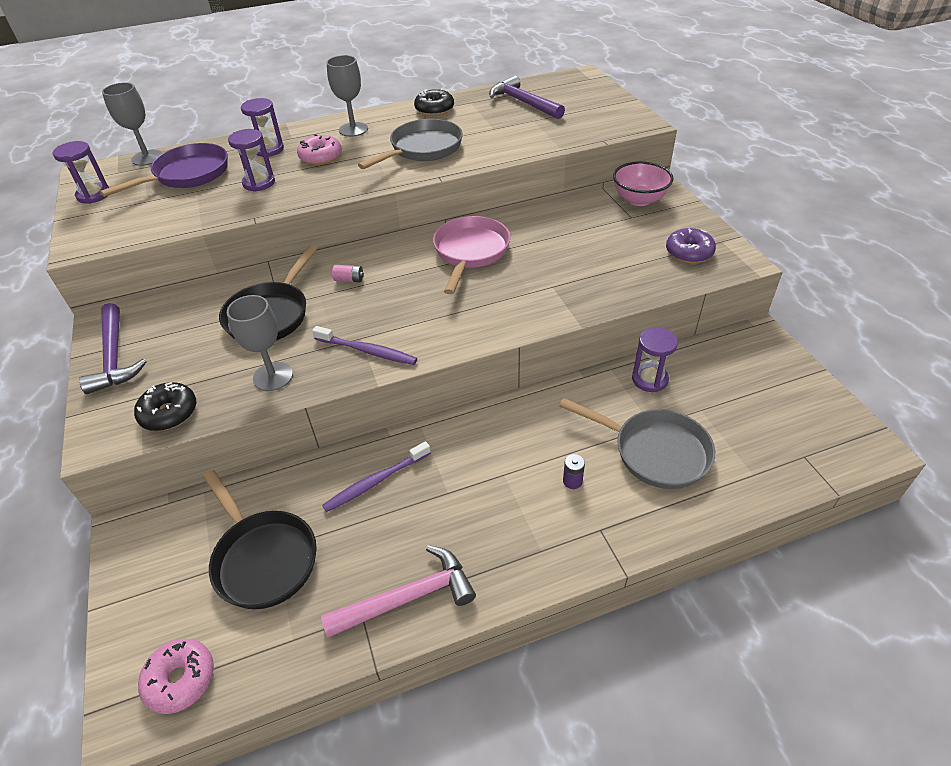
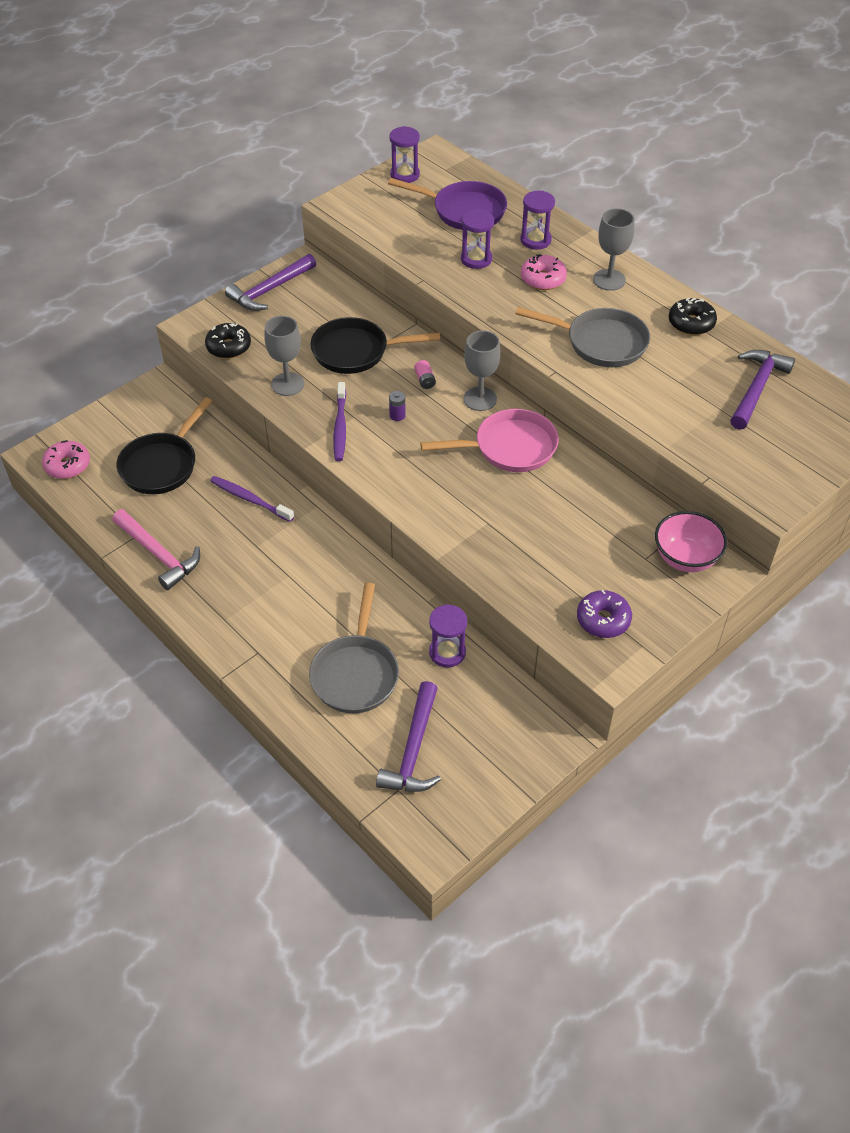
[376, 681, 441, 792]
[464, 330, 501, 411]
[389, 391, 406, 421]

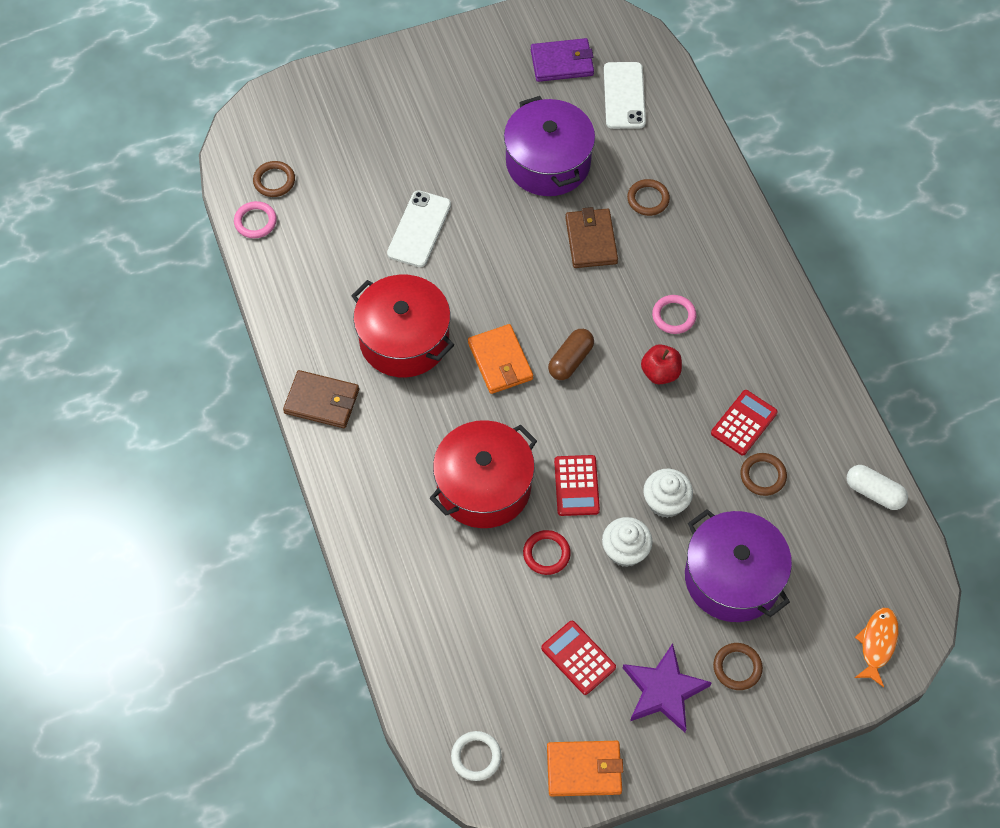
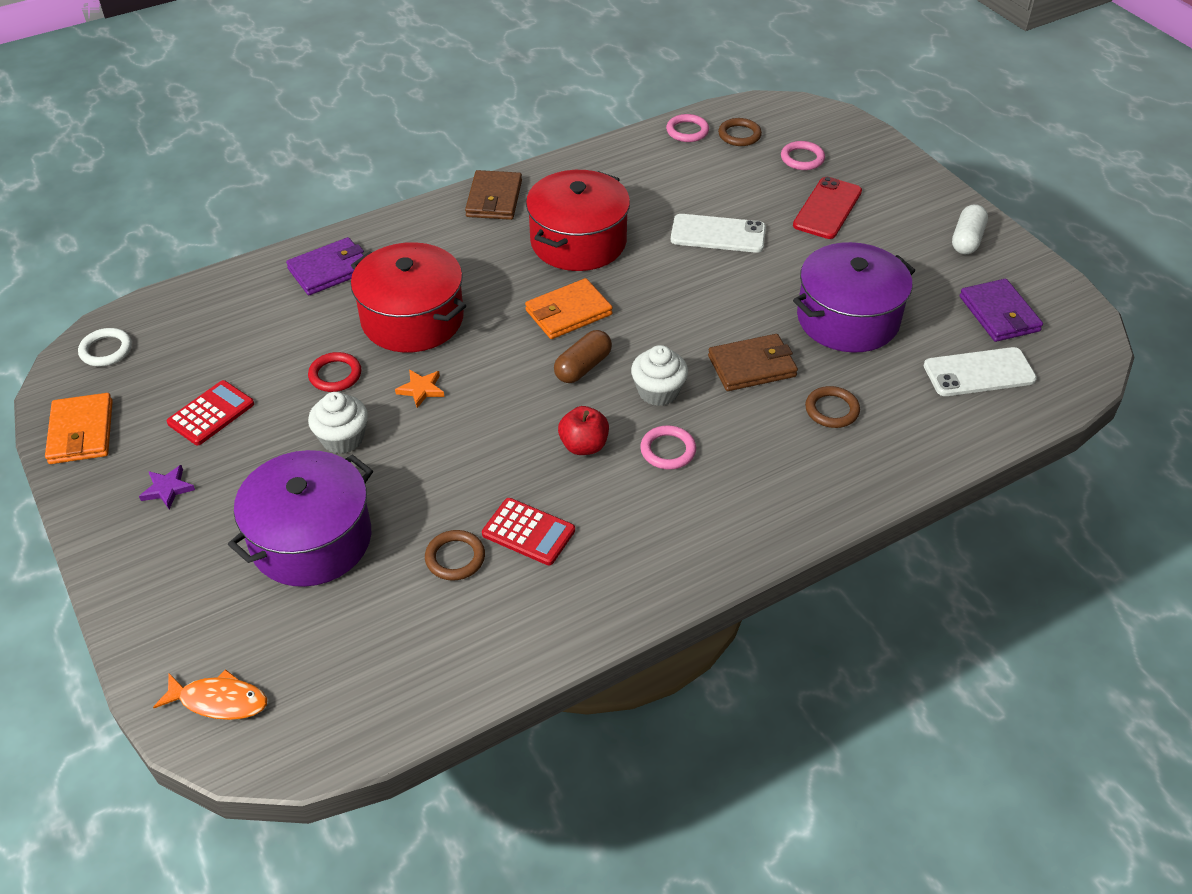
[713, 643, 763, 690] (first image)
[286, 237, 364, 295]
[781, 141, 825, 170]
[793, 177, 862, 239]
[631, 345, 688, 406]
[952, 204, 988, 254]
[395, 370, 444, 408]
[554, 330, 612, 383]
[139, 465, 195, 509]

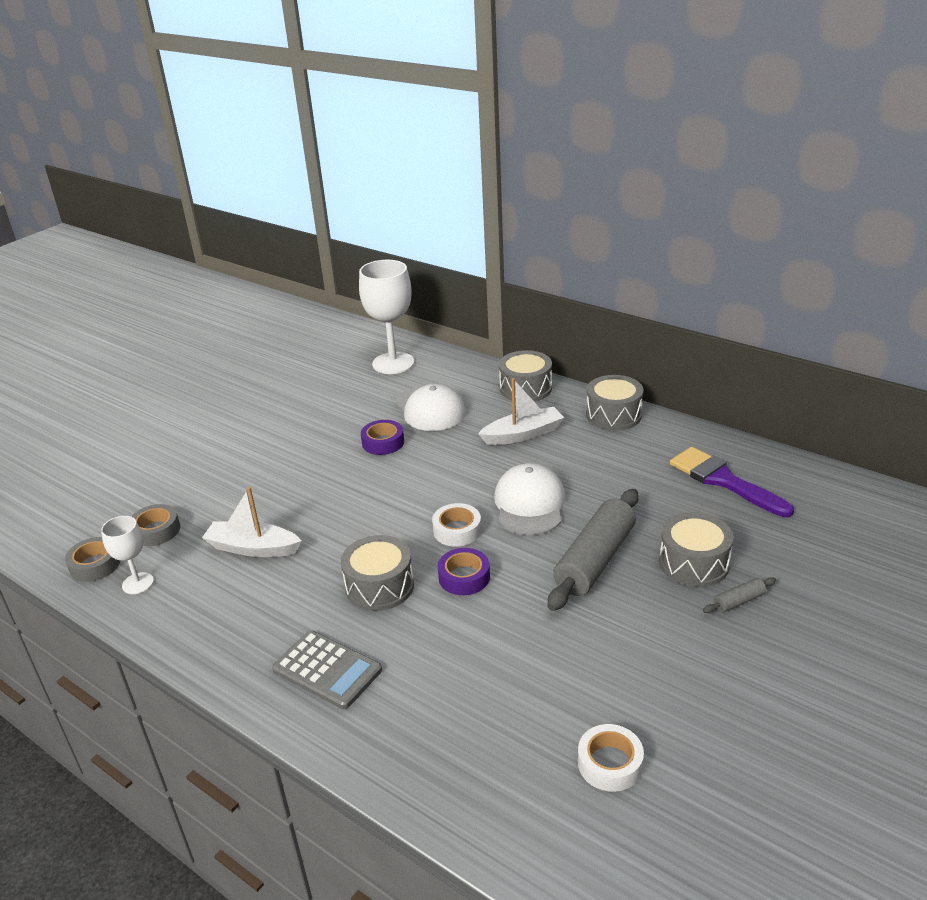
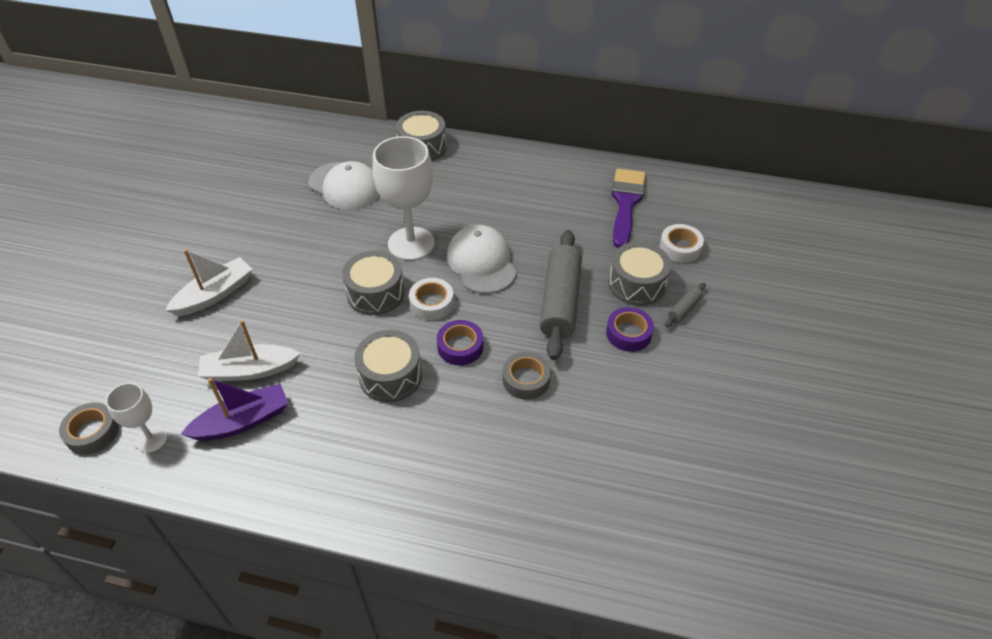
[272, 630, 382, 709] (first image)
[181, 378, 288, 441]
[502, 352, 551, 400]
[372, 136, 434, 260]
[606, 307, 654, 352]
[165, 249, 253, 316]
[660, 224, 704, 263]
[342, 250, 405, 315]
[612, 169, 646, 248]

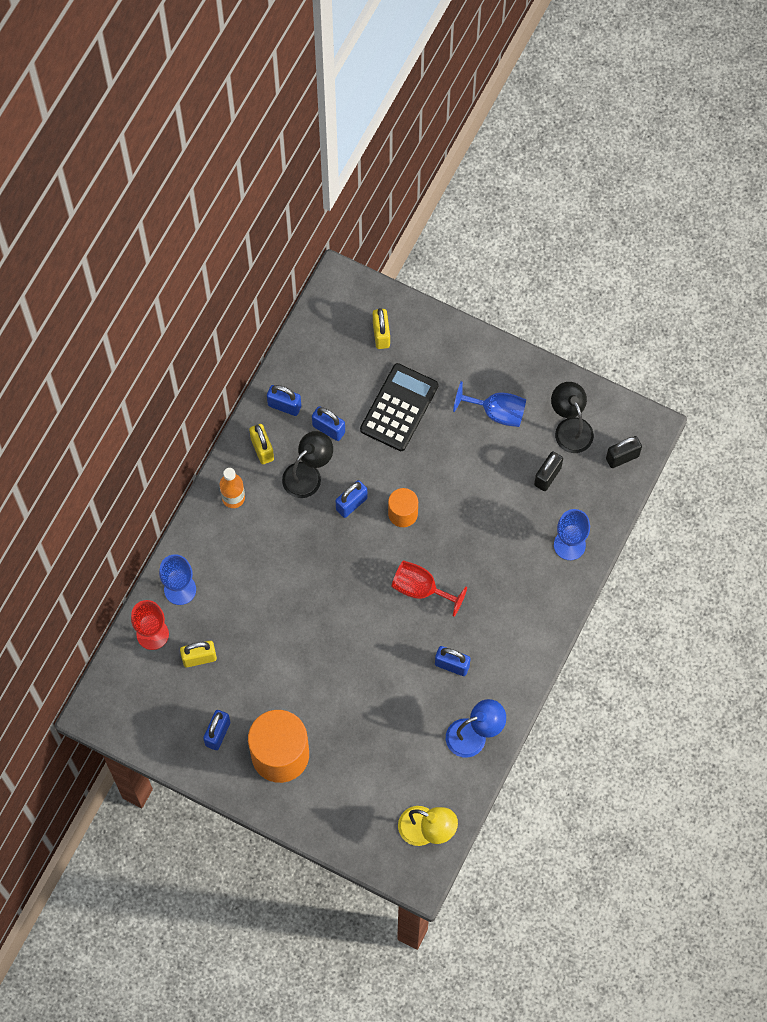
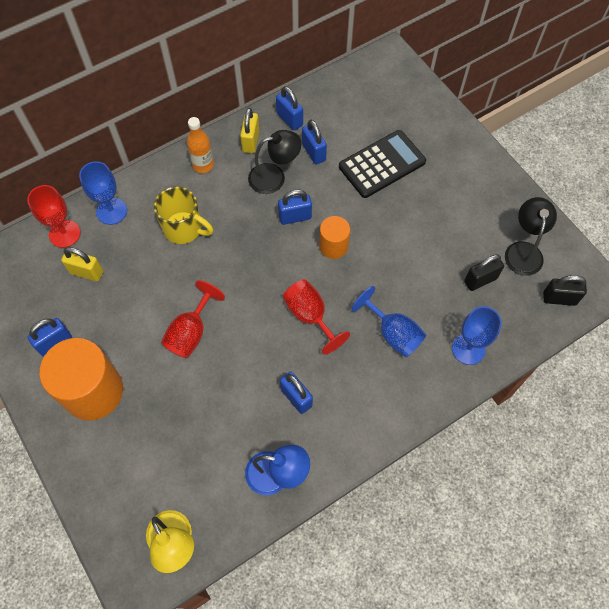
[373, 308, 390, 349] (first image)
[154, 186, 213, 244]
[161, 280, 225, 358]
[351, 286, 426, 357]

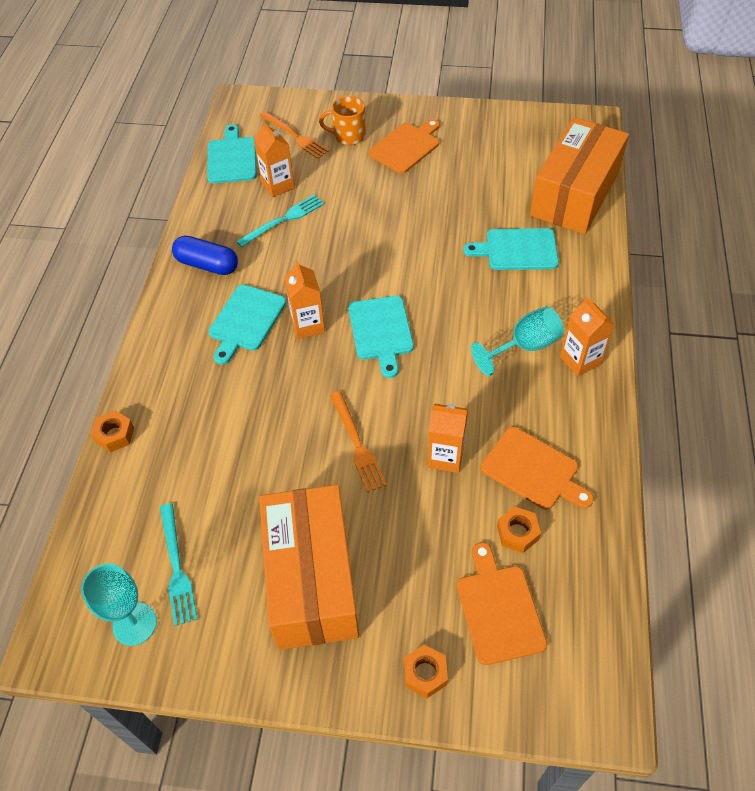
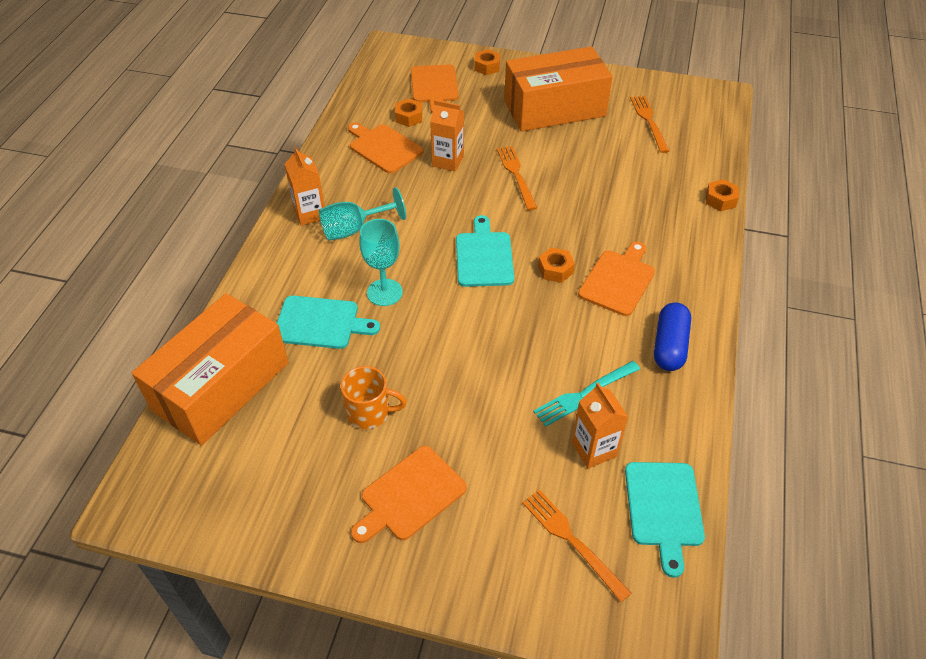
[359, 219, 403, 306]
[341, 366, 407, 429]
[538, 248, 575, 283]
[630, 96, 669, 153]
[578, 242, 655, 316]
[654, 302, 691, 371]
[504, 46, 613, 132]

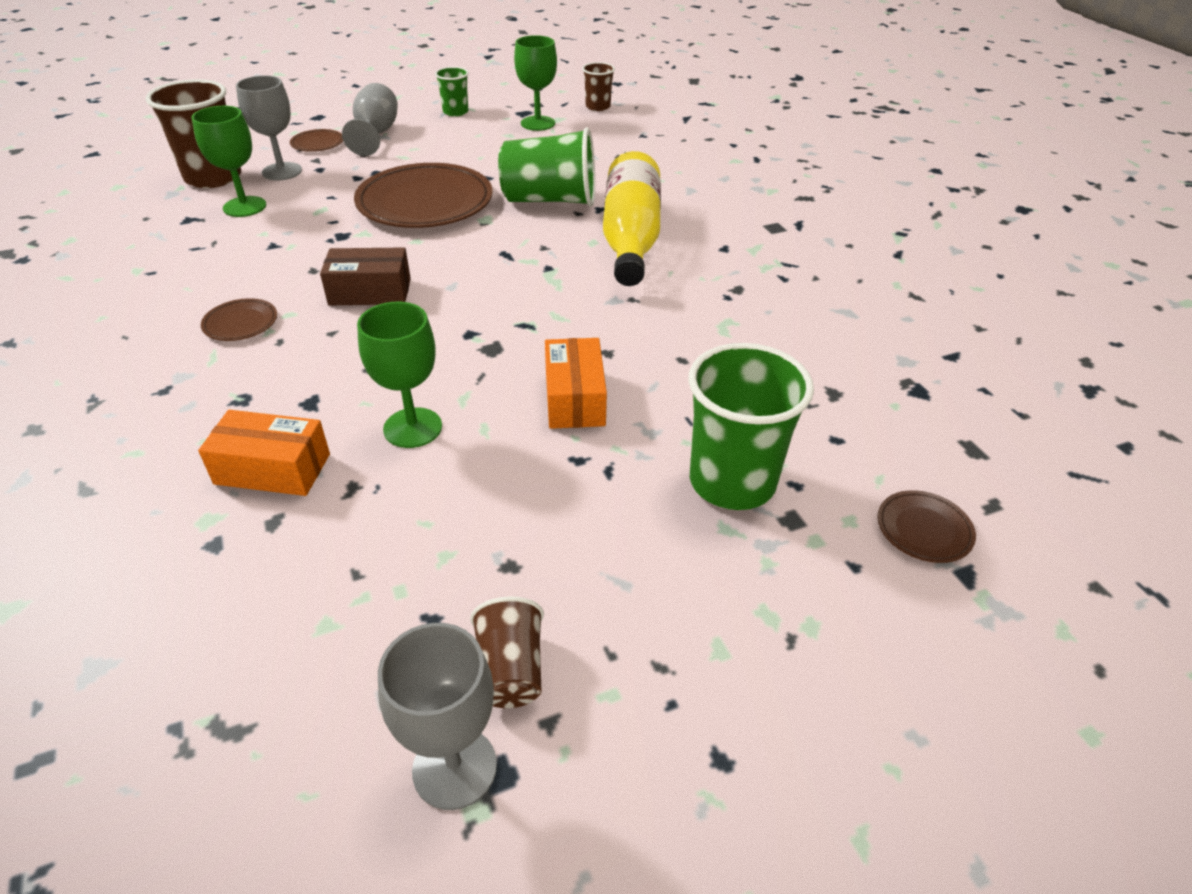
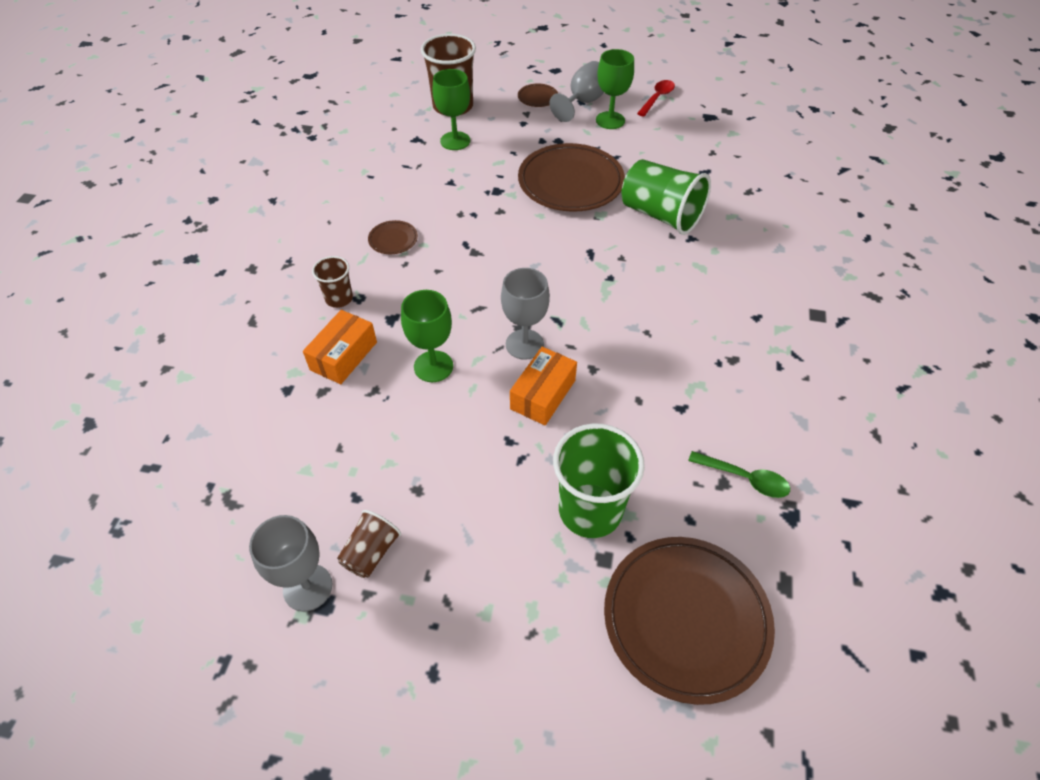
[320, 247, 411, 305] (first image)
[603, 151, 661, 286] (first image)
[688, 451, 790, 498]
[501, 268, 550, 360]
[596, 49, 634, 129]
[312, 256, 353, 308]
[637, 80, 675, 117]
[303, 310, 377, 384]
[604, 537, 775, 705]

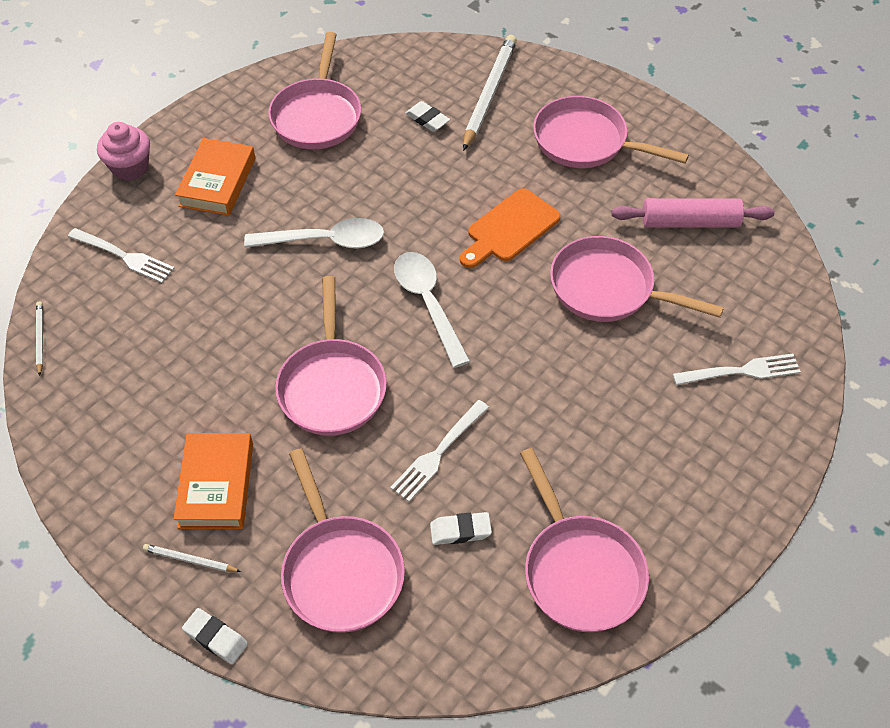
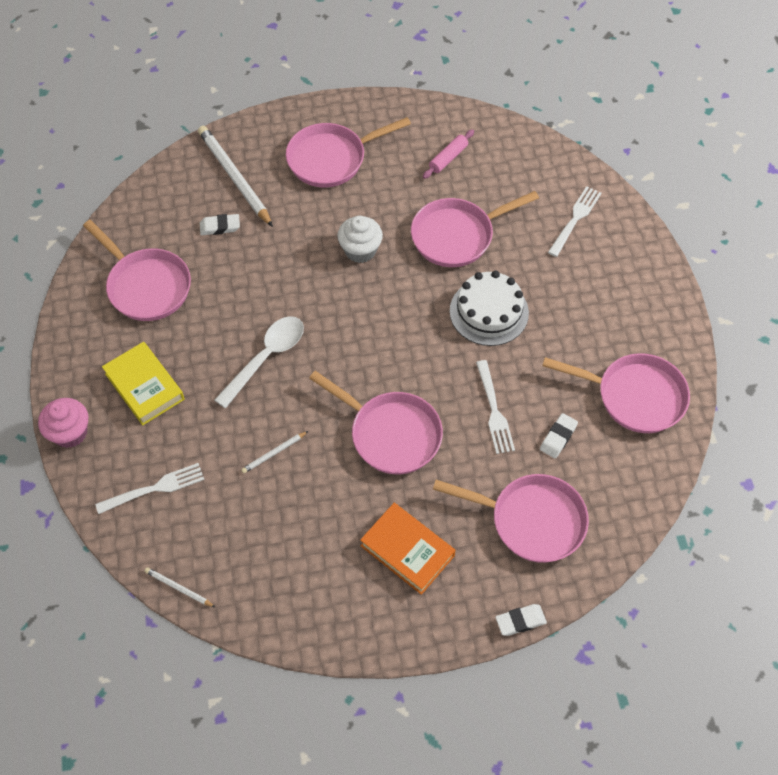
[394, 252, 470, 368] (first image)
[450, 271, 529, 346]
[241, 431, 308, 473]
[337, 216, 383, 263]
[102, 342, 185, 425]
[423, 130, 474, 179]

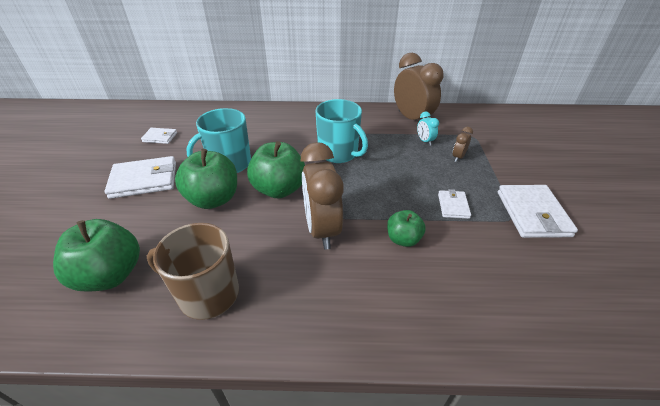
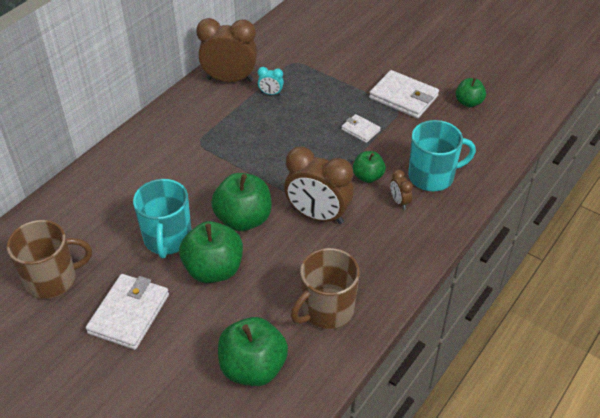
[456, 78, 486, 107]
[408, 120, 476, 191]
[390, 169, 413, 210]
[7, 220, 92, 299]

